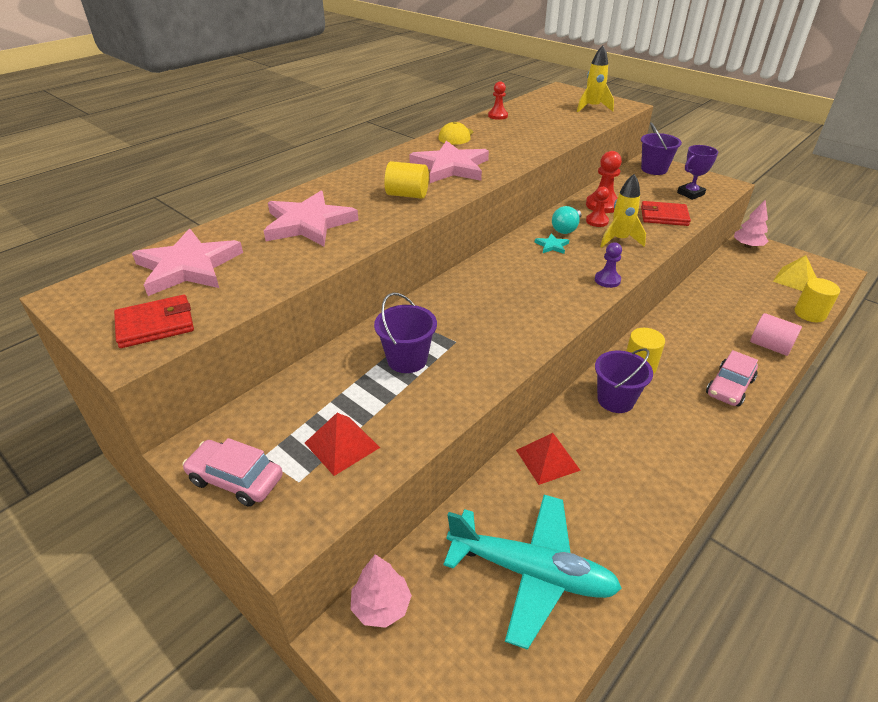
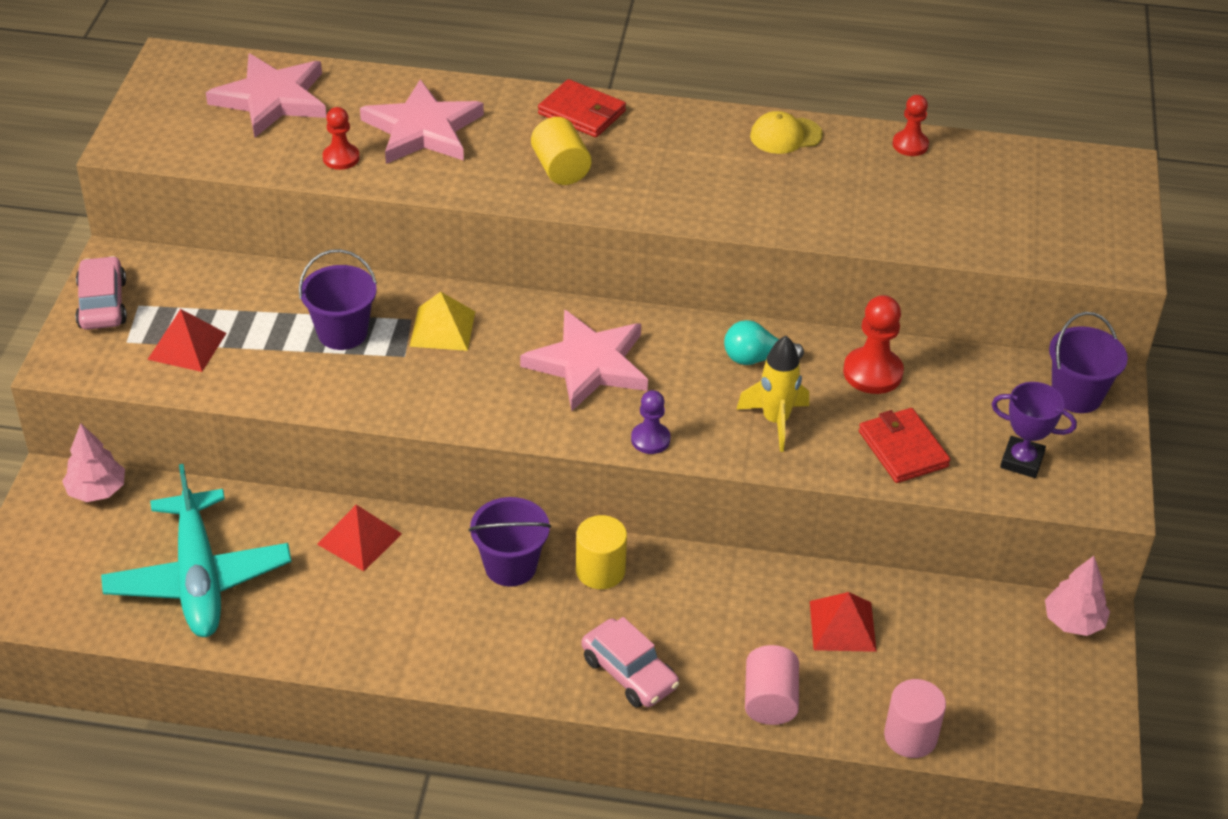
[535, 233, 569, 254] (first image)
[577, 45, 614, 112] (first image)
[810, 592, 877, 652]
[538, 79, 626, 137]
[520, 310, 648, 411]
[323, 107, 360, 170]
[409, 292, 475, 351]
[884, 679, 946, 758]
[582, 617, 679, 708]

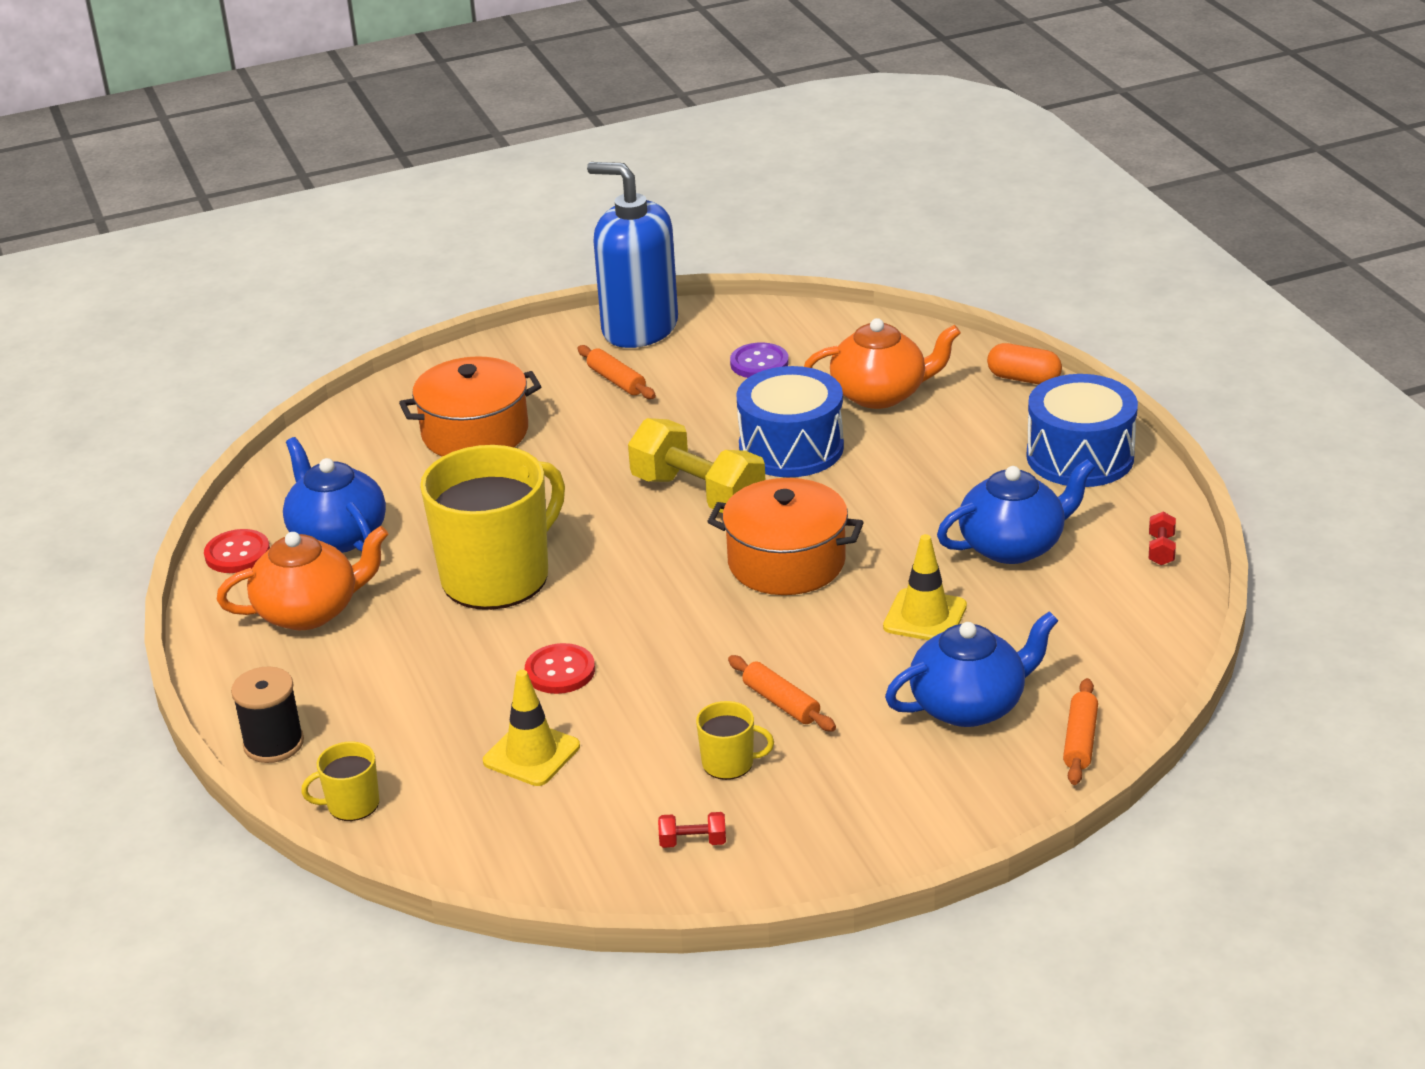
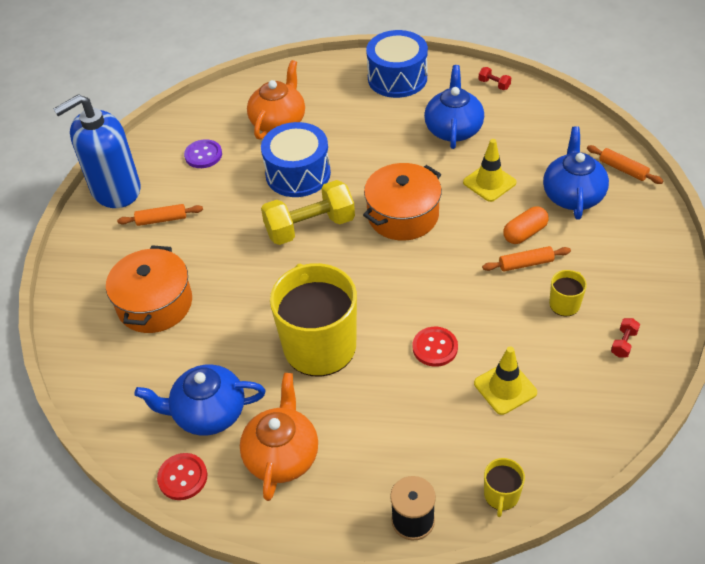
[503, 206, 548, 244]

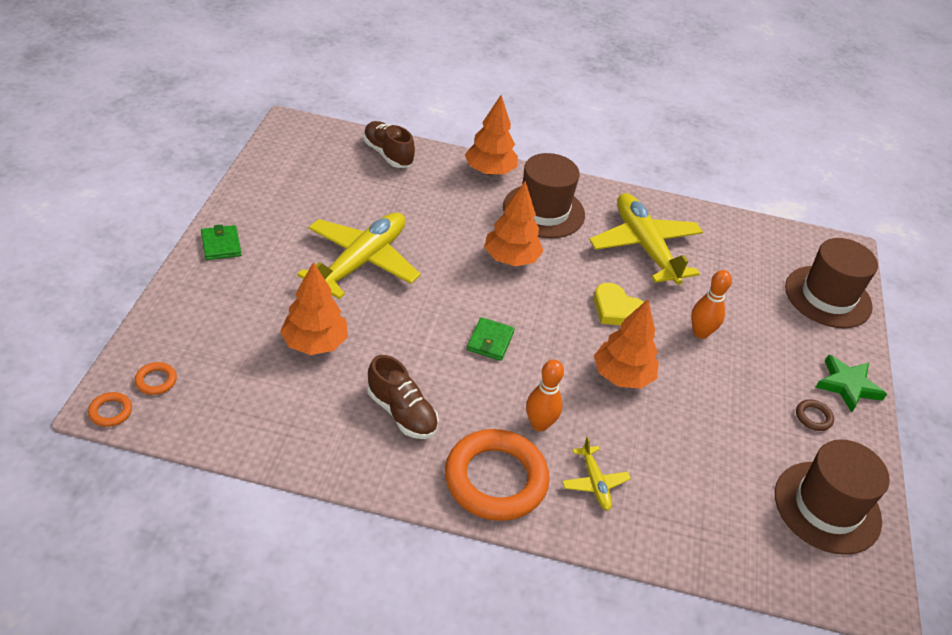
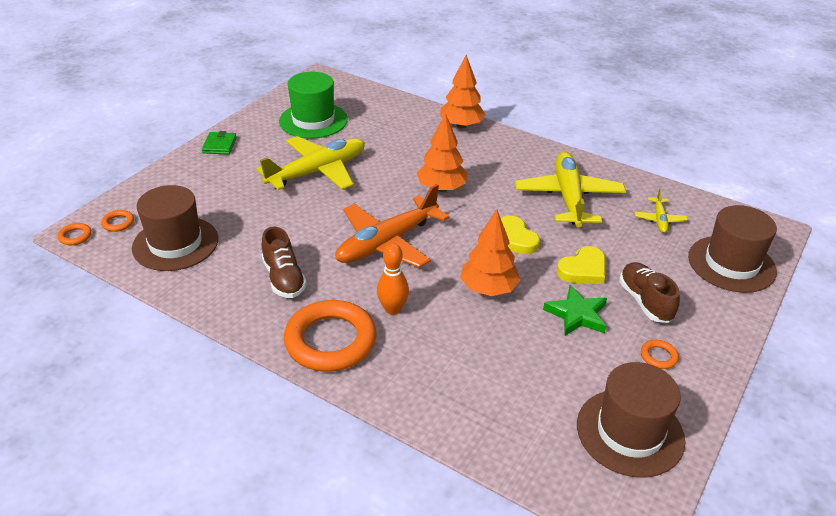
[280, 262, 348, 355] (first image)
[279, 72, 348, 138]
[619, 262, 680, 323]
[132, 185, 218, 271]
[634, 188, 688, 233]
[543, 285, 607, 336]
[335, 184, 449, 268]
[557, 246, 605, 284]
[641, 340, 679, 369]

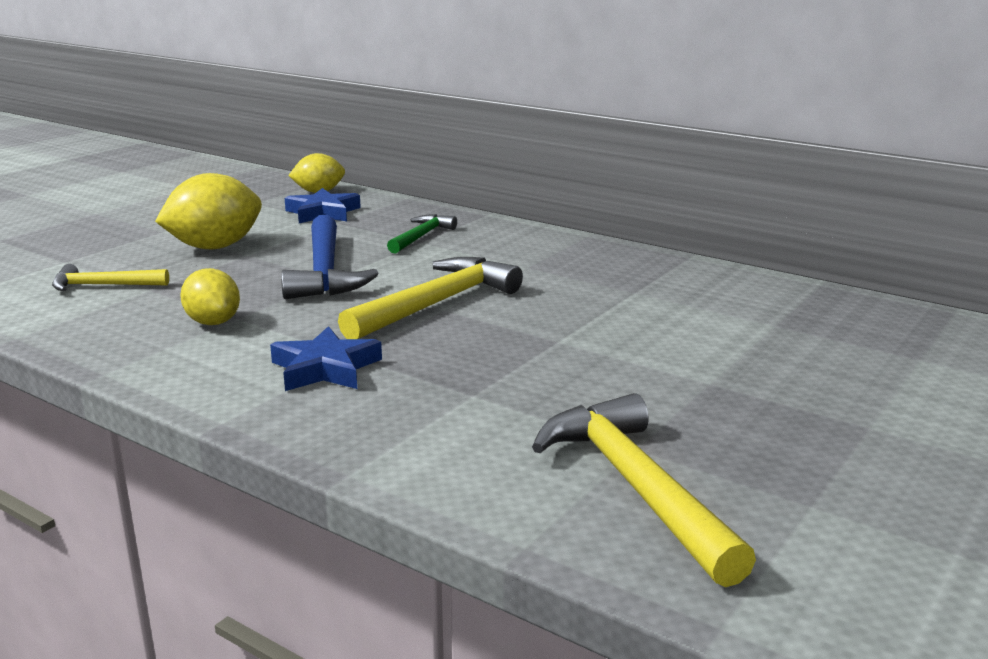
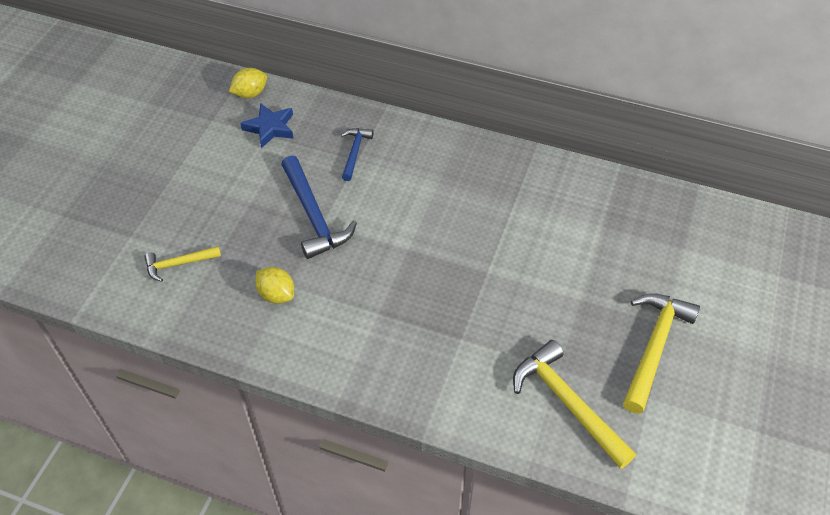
[155, 173, 262, 249] (first image)
[270, 326, 382, 391] (first image)
[623, 293, 700, 414]
[341, 128, 374, 181]

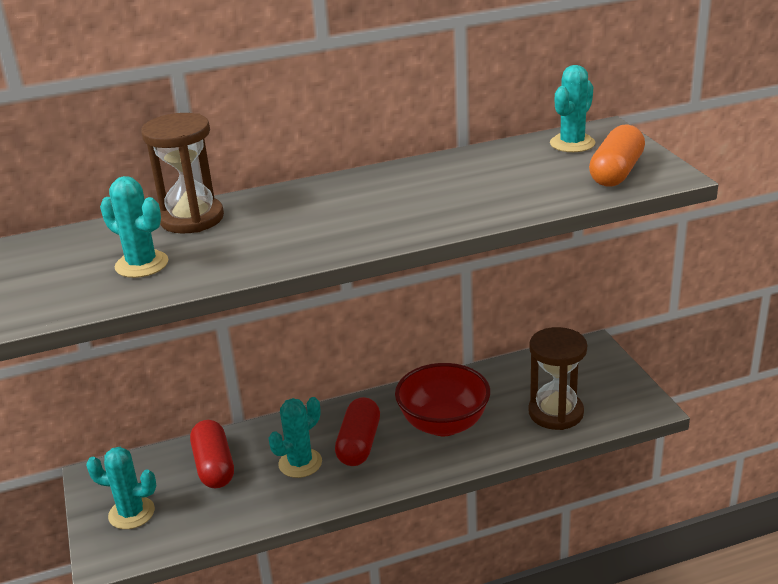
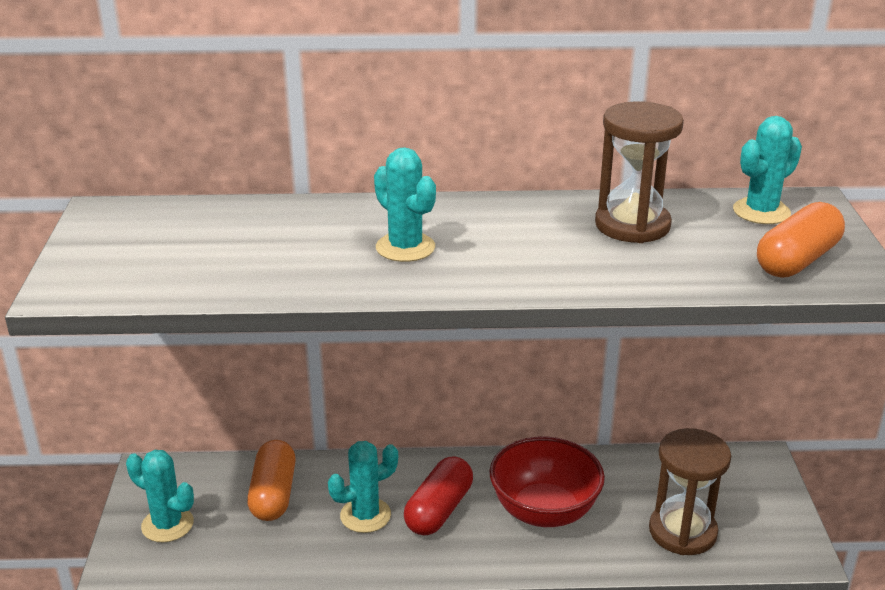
[374, 147, 436, 262]
[595, 101, 684, 243]
[247, 440, 296, 521]

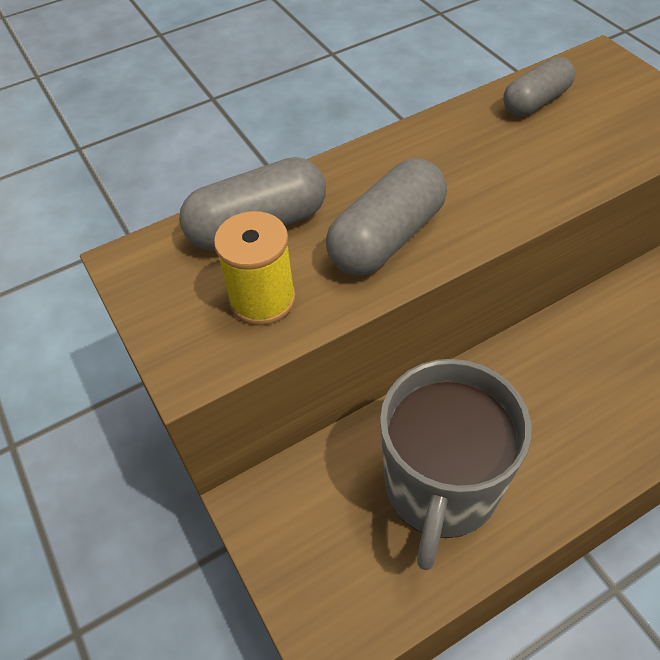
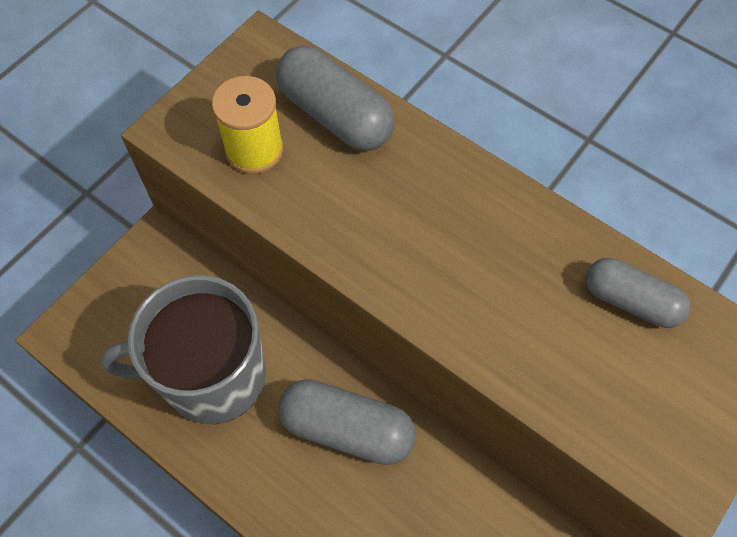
[278, 379, 416, 465]

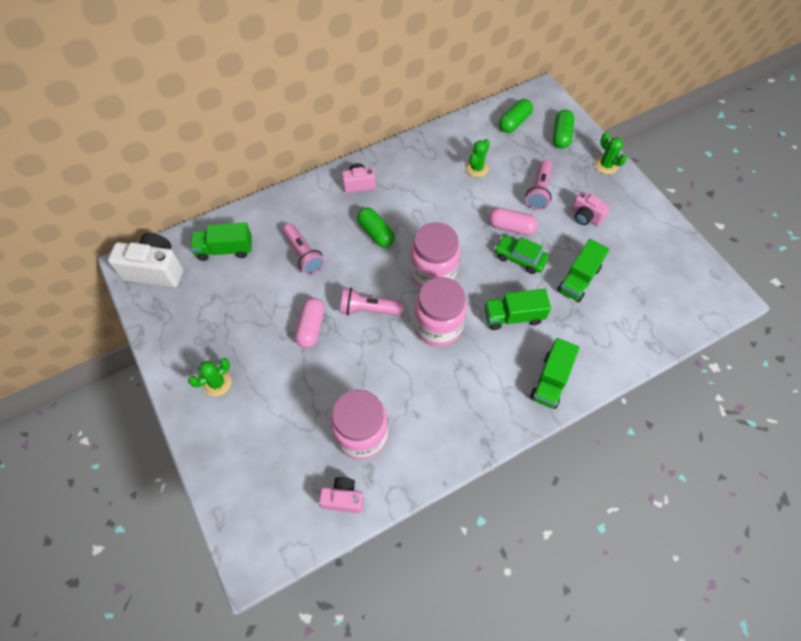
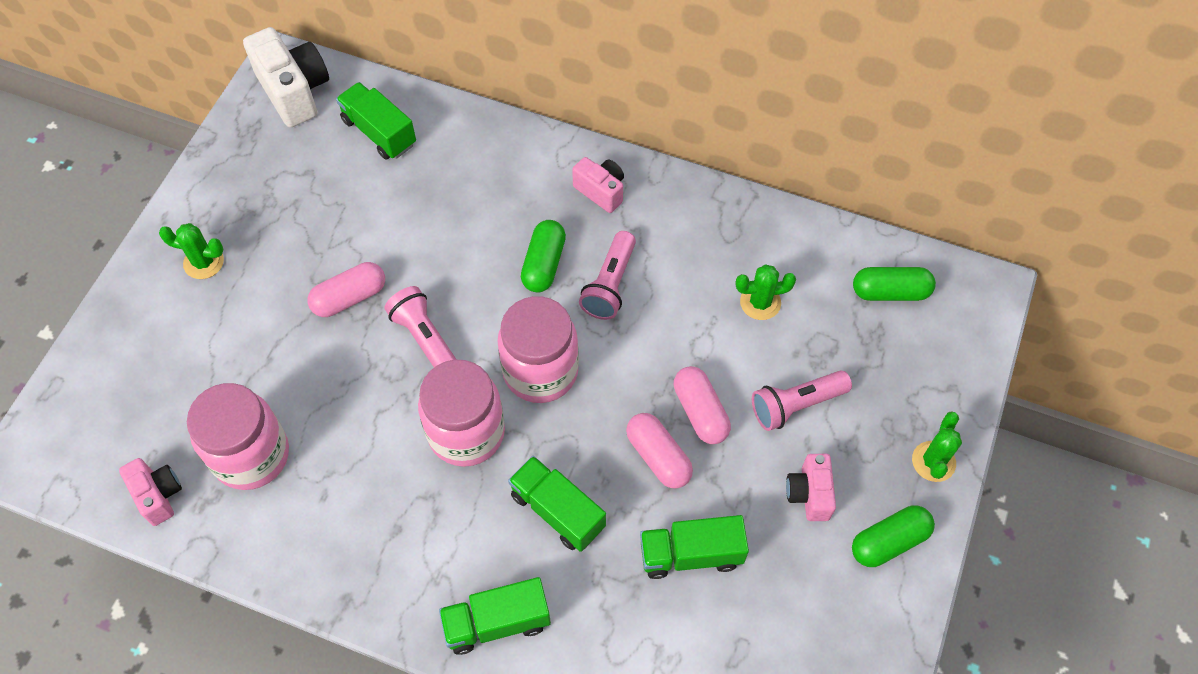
[579, 231, 636, 320]
[852, 505, 935, 567]
[626, 413, 693, 489]

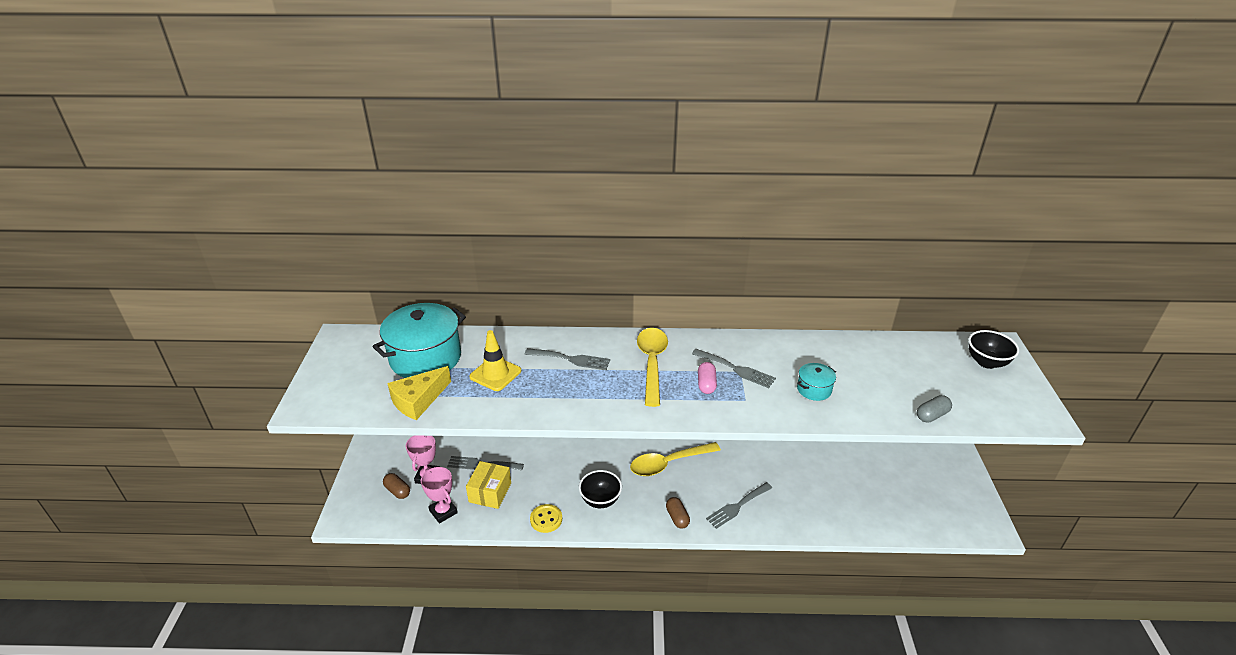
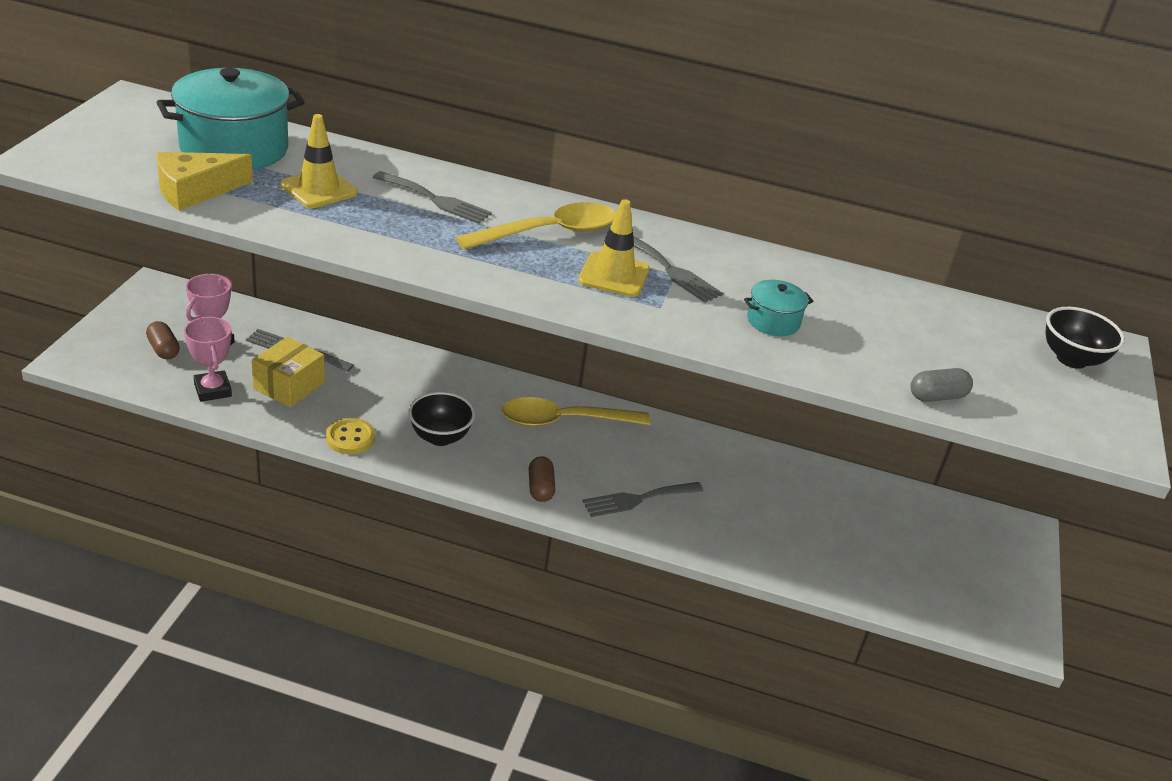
[578, 199, 650, 297]
[456, 202, 616, 250]

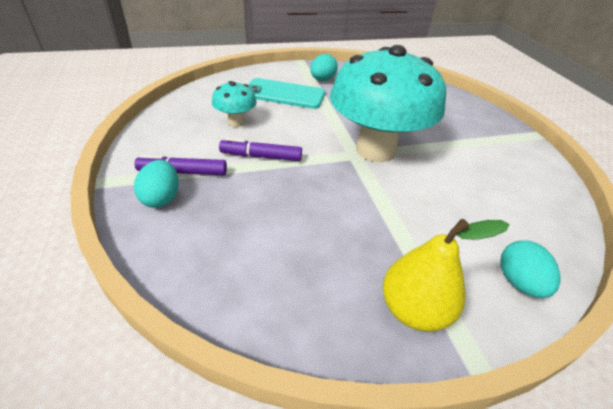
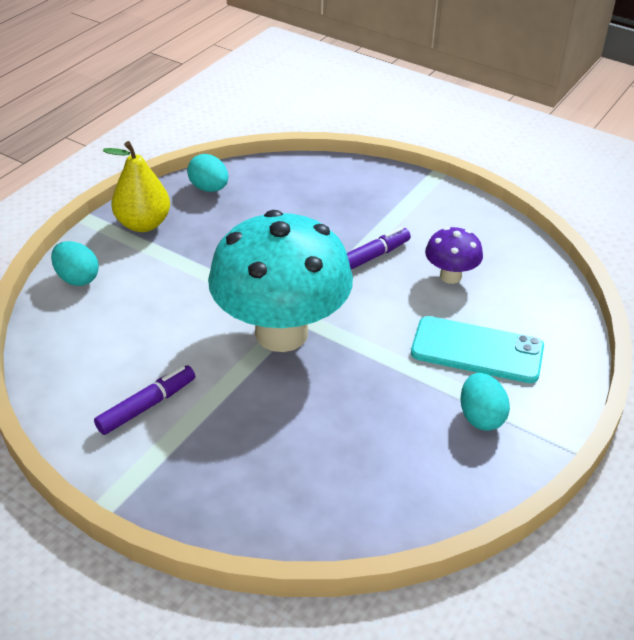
[187, 154, 228, 192]
[94, 365, 195, 435]
[425, 227, 483, 284]
[411, 316, 544, 383]

